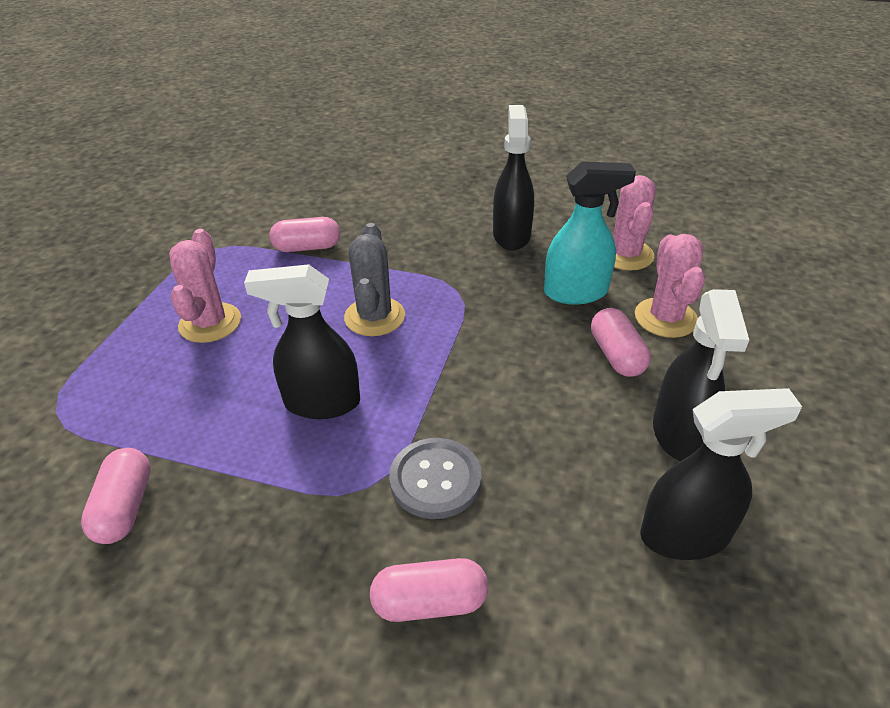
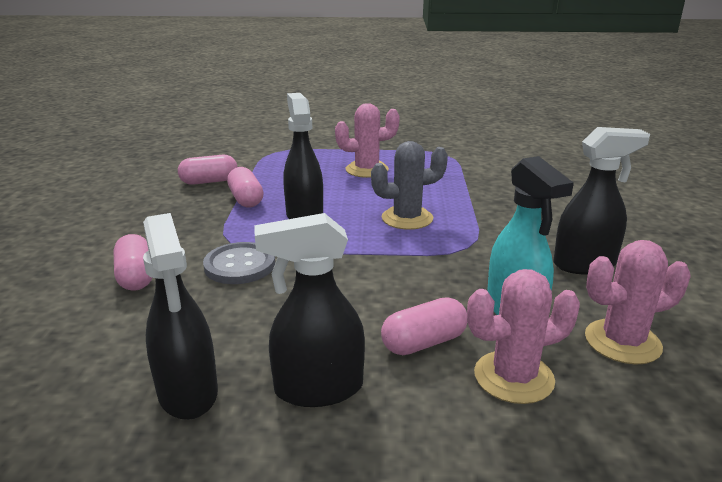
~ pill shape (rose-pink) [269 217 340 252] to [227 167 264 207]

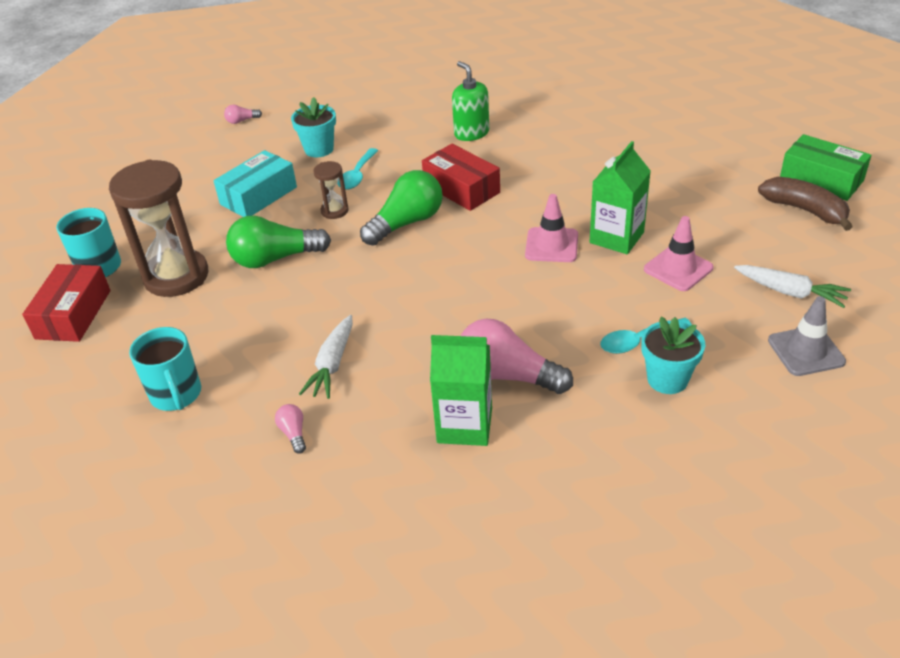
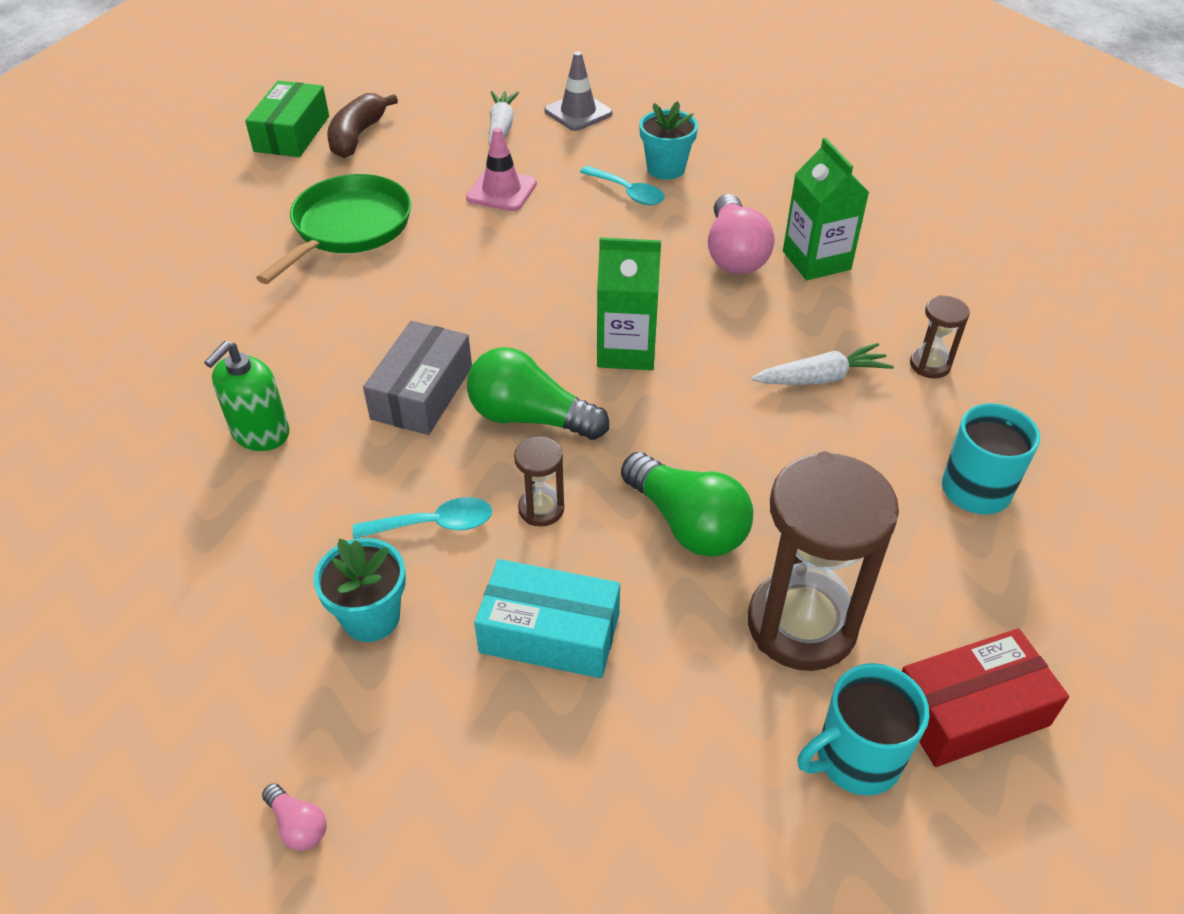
+ pan (leaf-green) [256 174 411 284]
~ package (scarlet) [422 144 500 211] to package (grey) [363 321 472 435]
~ milk carton (leaf-green) [590 141 651 254] to [597 238 661 370]
~ bulb (rose-pink) [275 404 306 454] to hourglass (brown) [910 295 970 379]
- safety cone (rose-pink) [525 194 578 262]

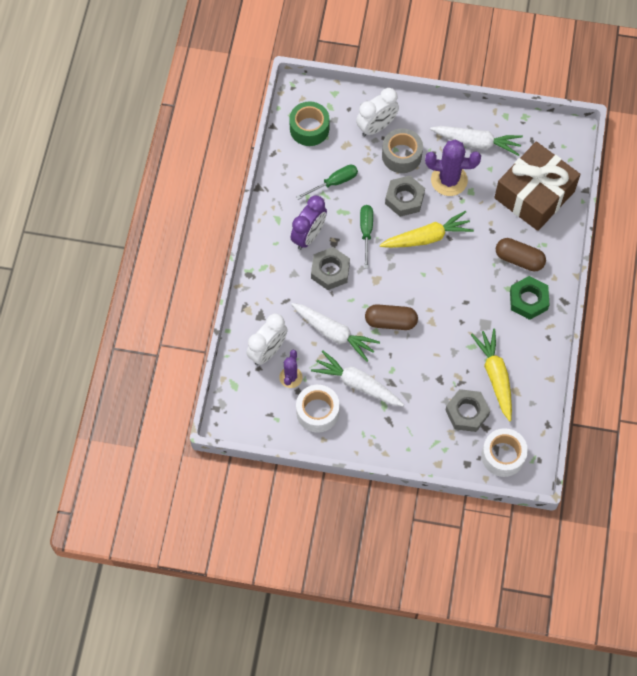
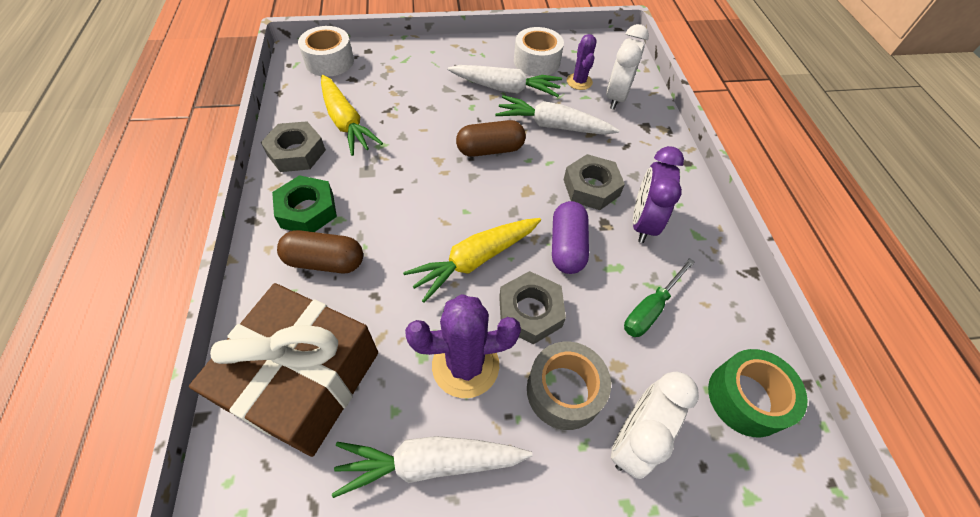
~ hex nut (grey) [446 389 490 432] to [261 121 326 172]
~ screwdriver (leaf-green) [360 205 373 269] to pill shape (purple) [552 201 589 274]

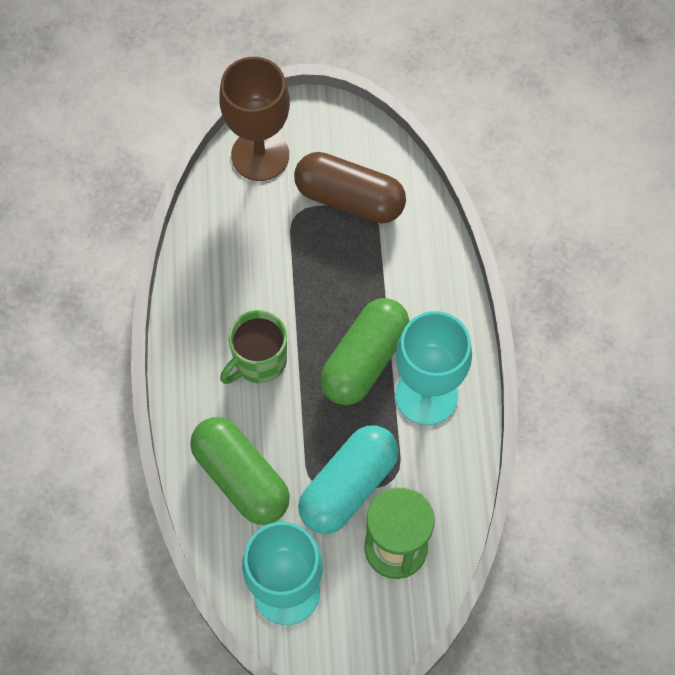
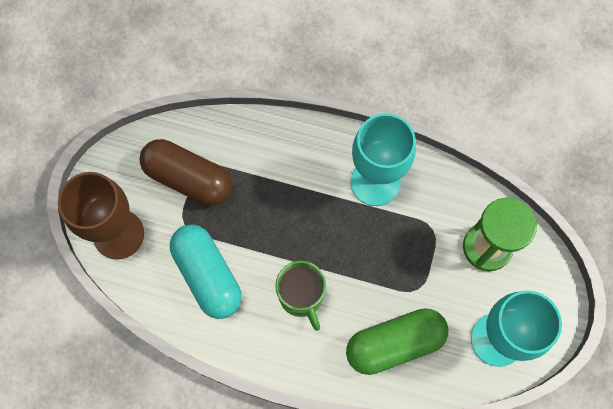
~ pill shape (brown) [294 152 406 224] = [139 139 232 206] 75 degrees clockwise
~ pill shape (turquoise) [298 425 399 534] to [170 224 242 319]
- pill shape (leaf-green) [320 298 410 405]

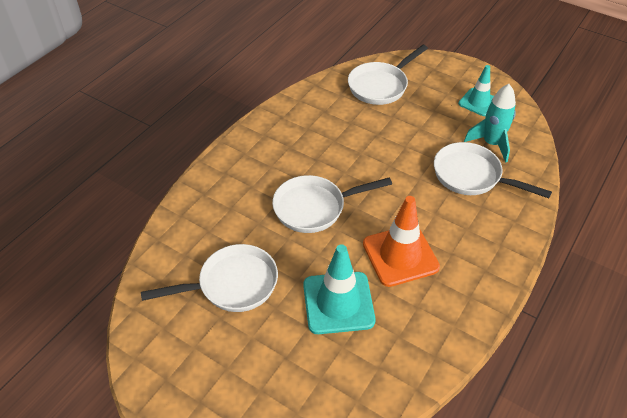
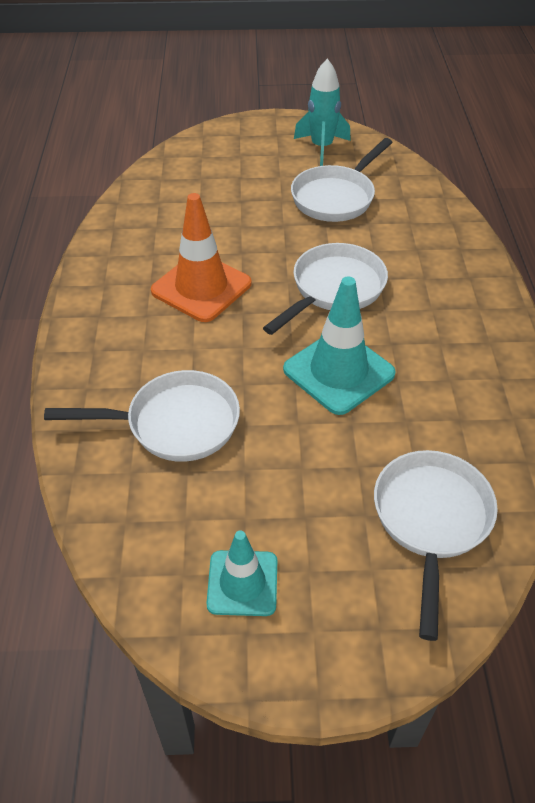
~ safety cone (turquoise) [303 244 375 334] to [283 276 396 415]
~ toy rocket (turquoise) [464 84 516 163] to [294 59 351 166]

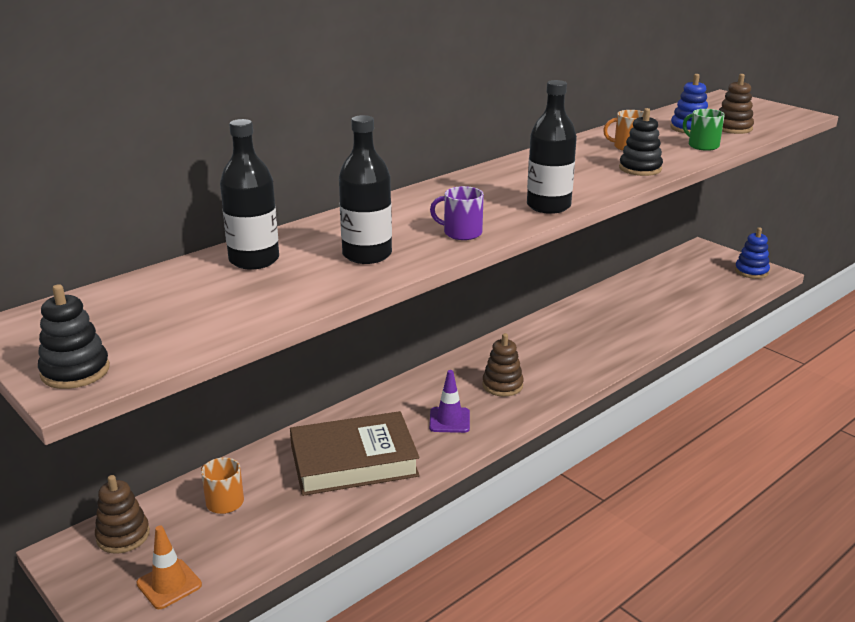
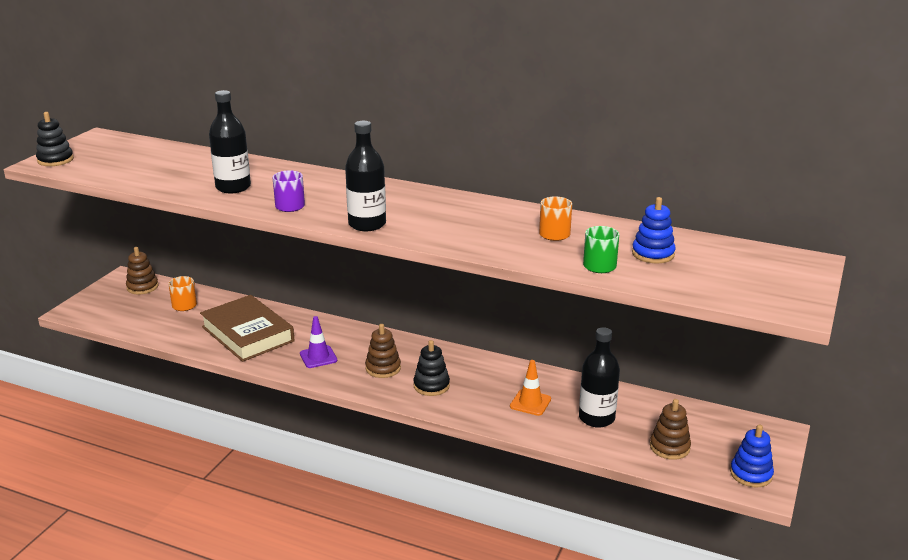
~ stacking rings (ebony) [619 108 663 176] to [413 340 450 396]
~ safety cone (orange-coloured) [136 526 202 609] to [510 360 551 416]
~ flask (ebony) [220 119 279 270] to [579 327 620 428]
~ stacking rings (brown) [719 74 754 134] to [650 399 691 460]

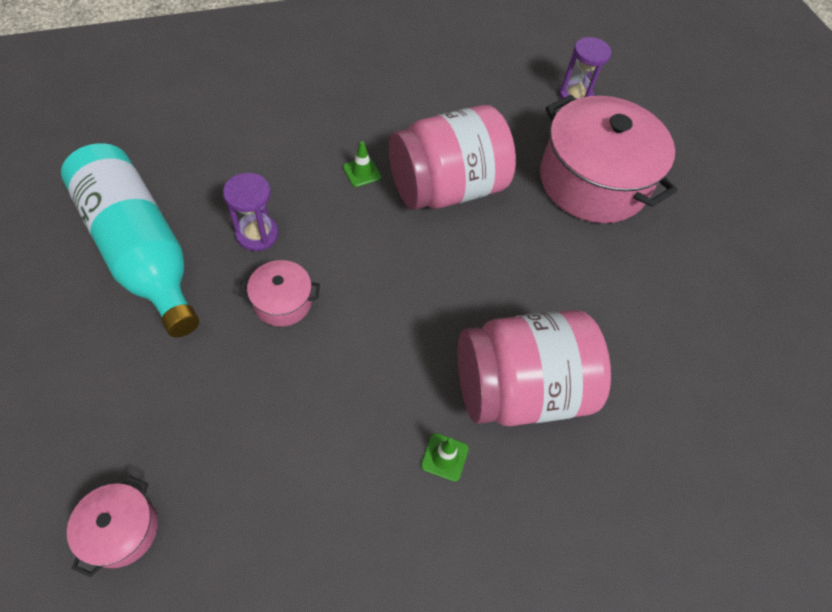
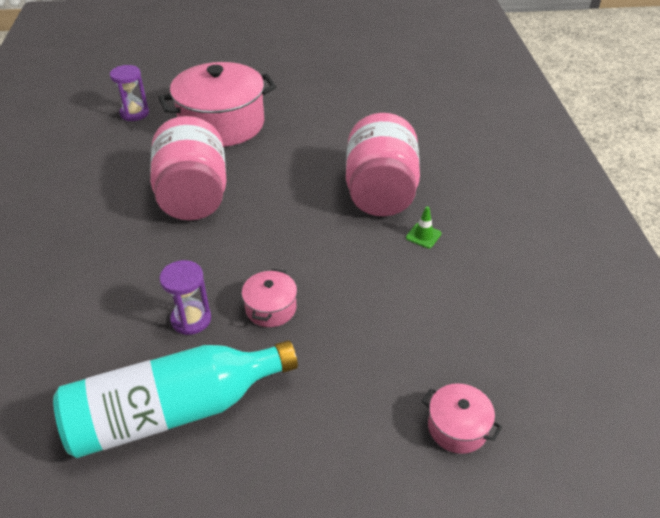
- safety cone (leaf-green) [343 141 381 187]

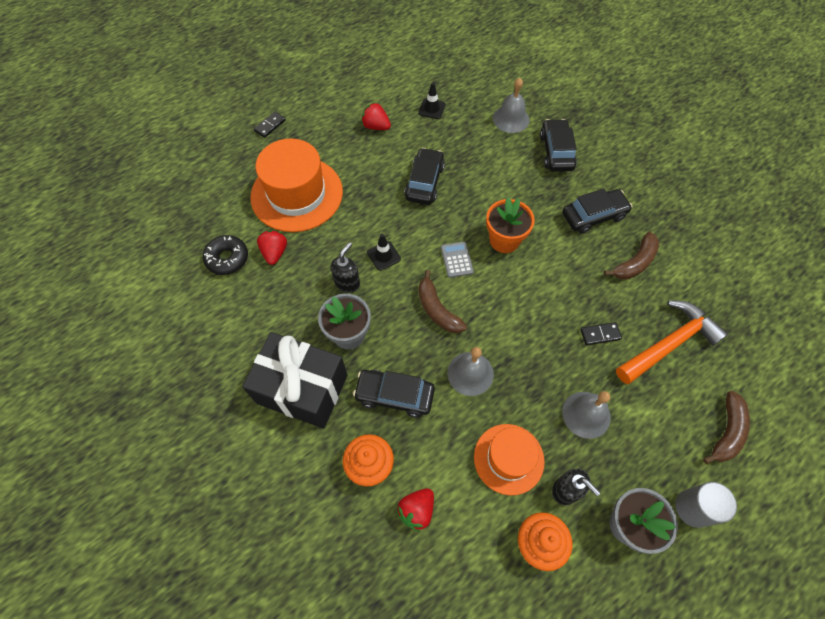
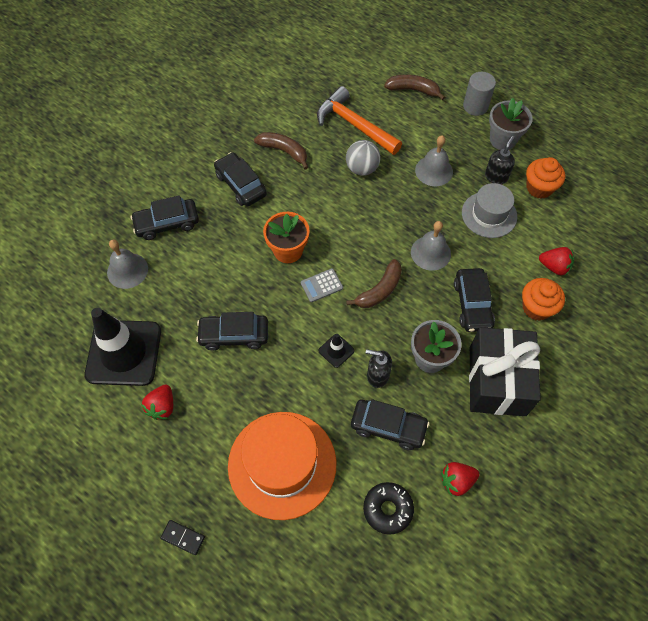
~ safety cone (ebony) [418 83 446 119] = [85 308 161 386] x2.44
~ domino piece (ebony) [581 322 622 345] to sphere (grey) [346 140 381 176]
+ automobile (ebony) [351 399 429 450]
~ berry (scarlet) [257 230 287 265] to [441 462 479 496]
~ tall hat (orange-coloured) [474 424 545 495] to tall hat (grey) [462 183 517 238]

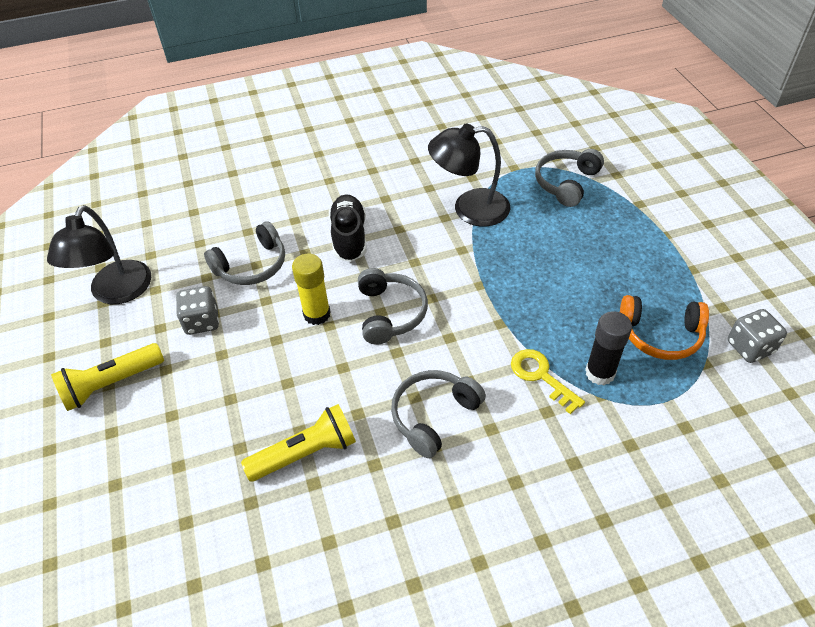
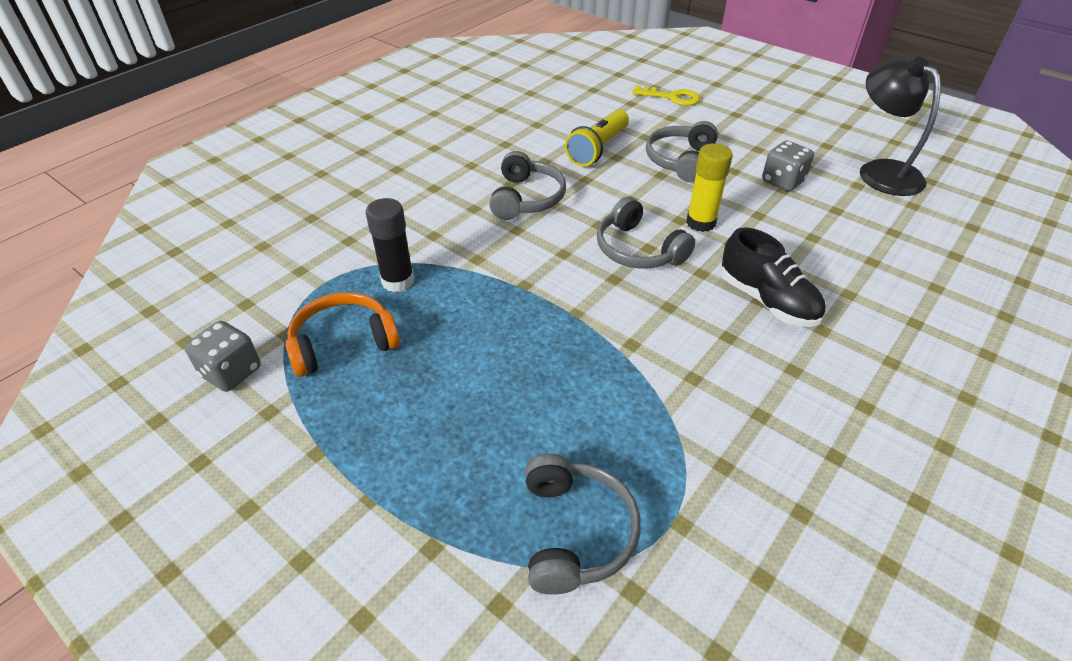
~ door key (golden) [511 349 585 414] to [632 85 700 106]
~ over-ear headphones (grey) [204 221 285 285] to [646 121 718 182]
- flashlight (golden) [51 343 164 411]
- desk lamp (ebony) [428 124 510 227]

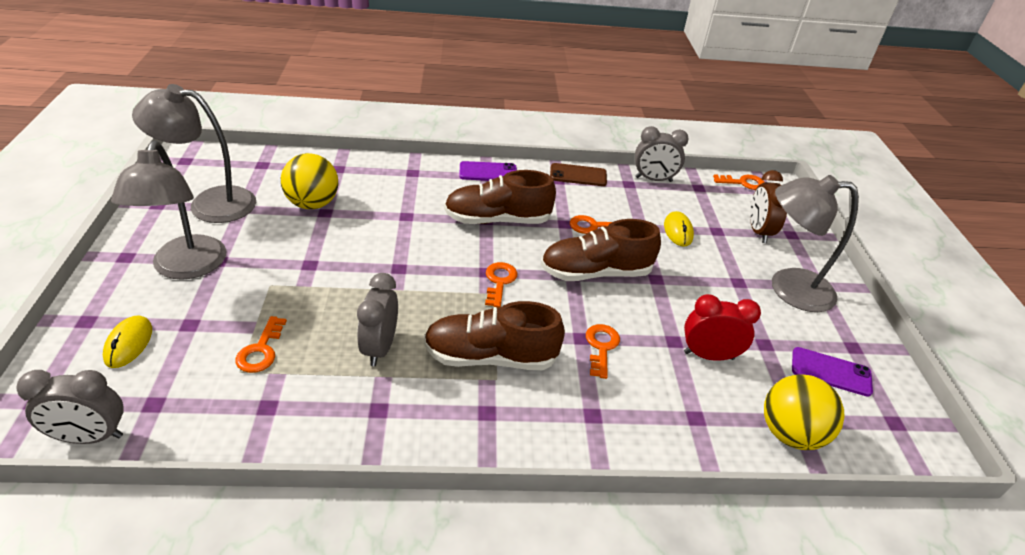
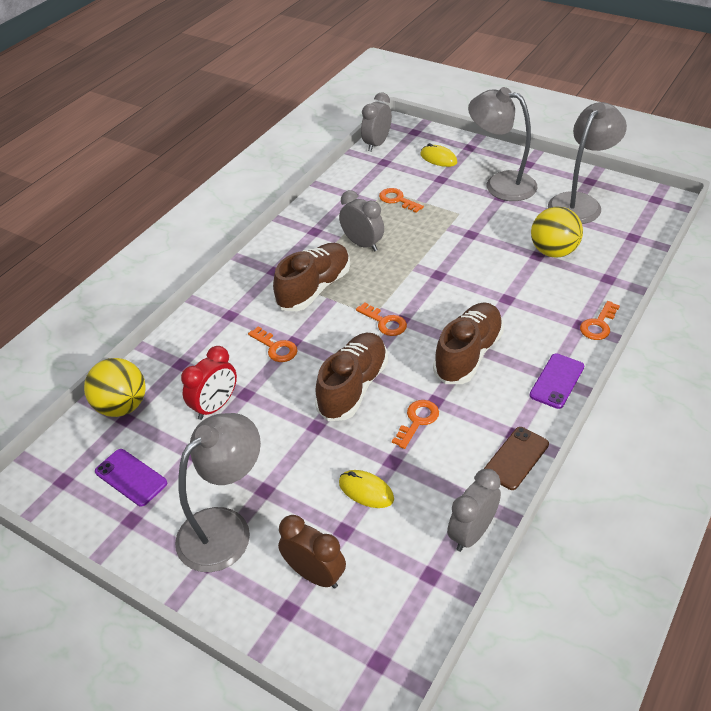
~ mobile phone (purple) [792 347 873 397] = [95 449 167 506] 75 degrees clockwise
~ door key (orange-coloured) [713 174 765 190] to [580 301 620 340]

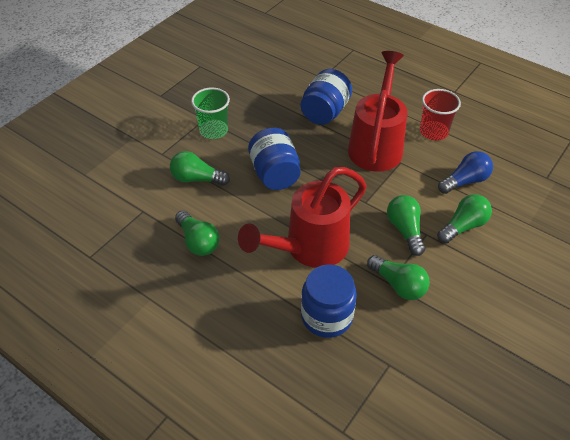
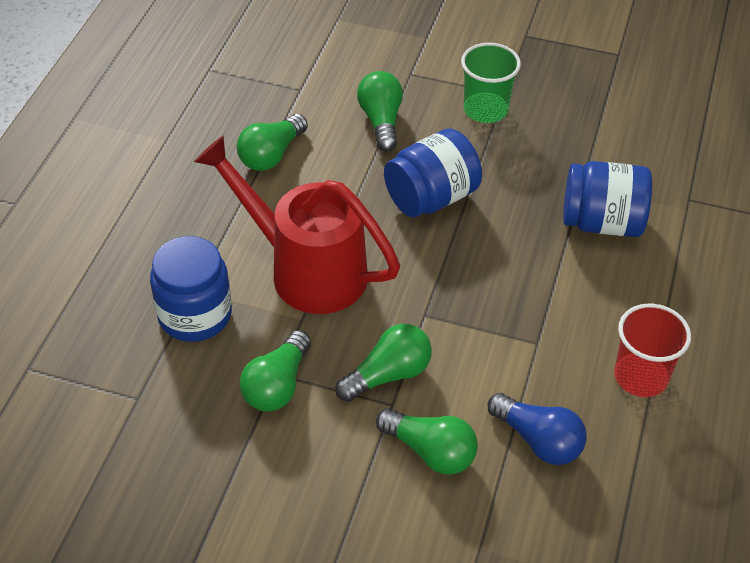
- watering pot (scarlet) [348 51 407 172]

